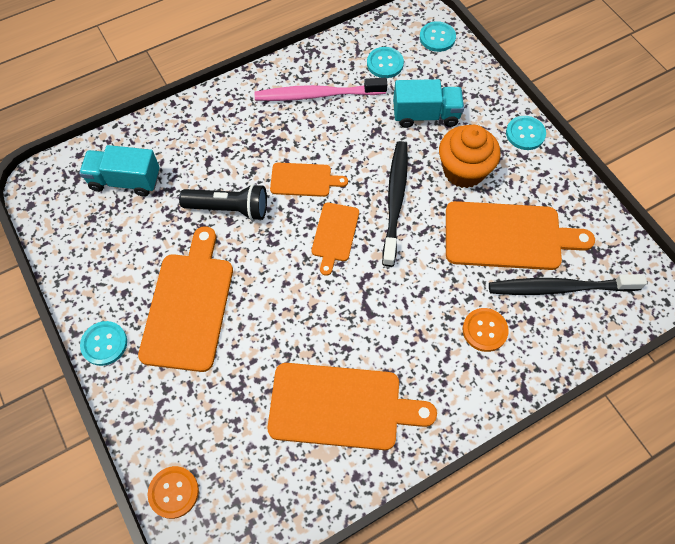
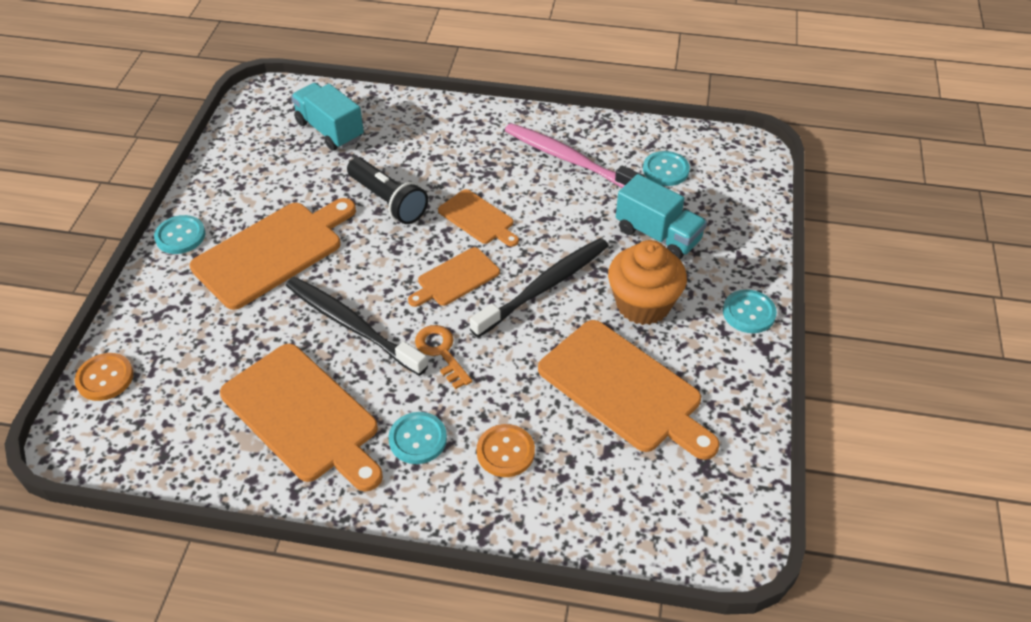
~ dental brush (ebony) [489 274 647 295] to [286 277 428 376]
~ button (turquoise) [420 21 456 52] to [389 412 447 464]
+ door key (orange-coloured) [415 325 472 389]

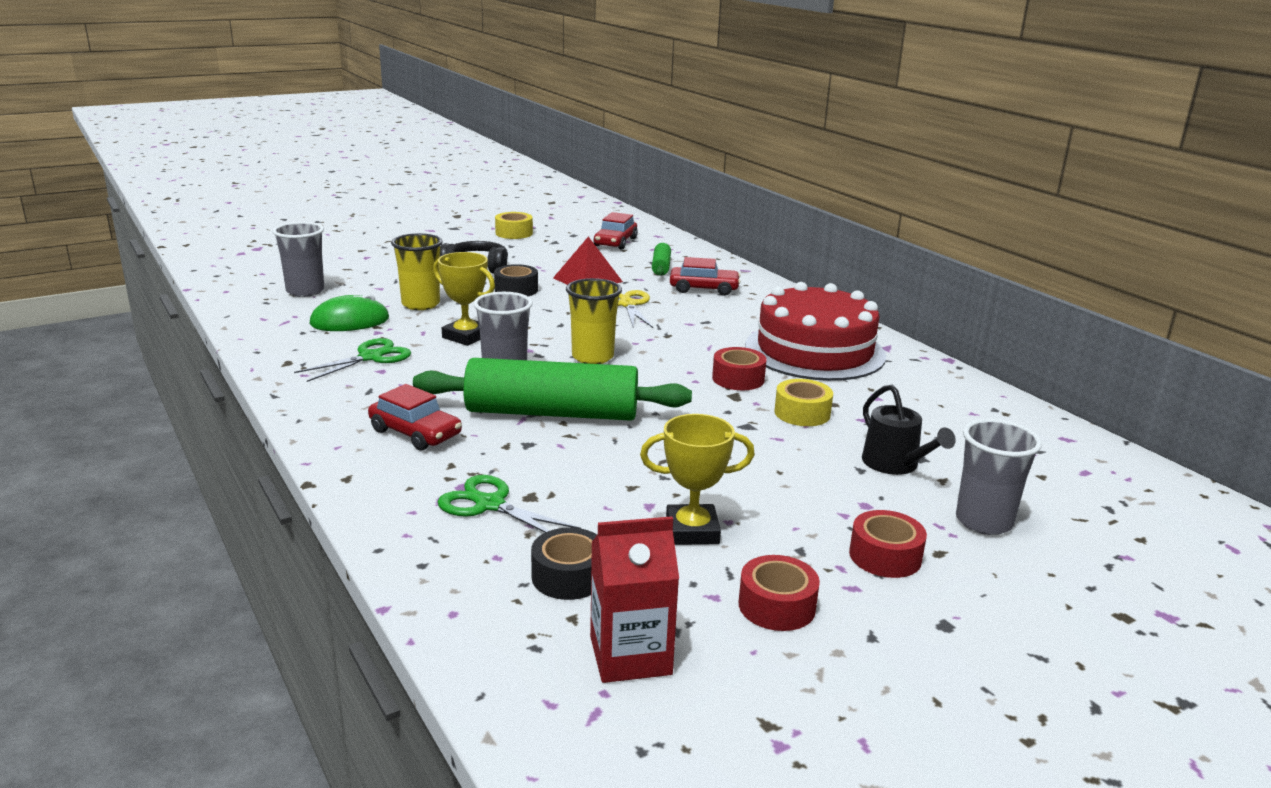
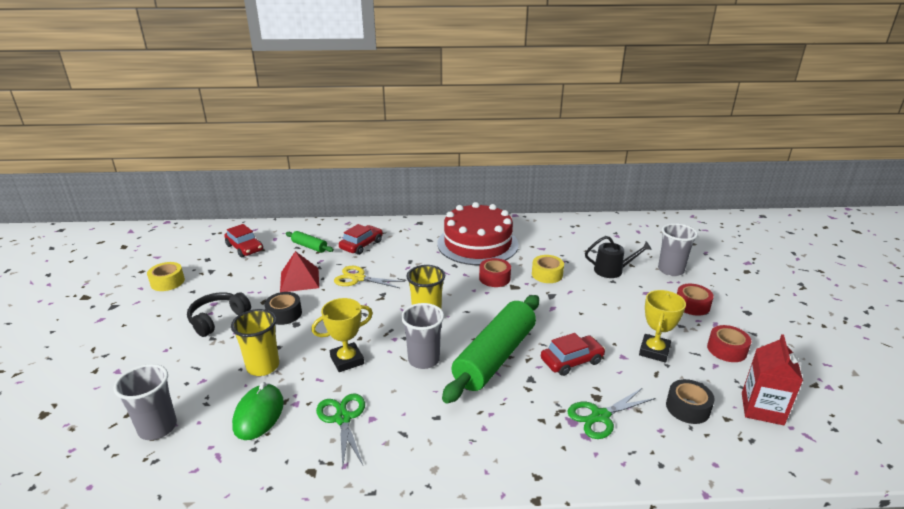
~ automobile (scarlet) [368 384 462 450] to [541 333 605 376]

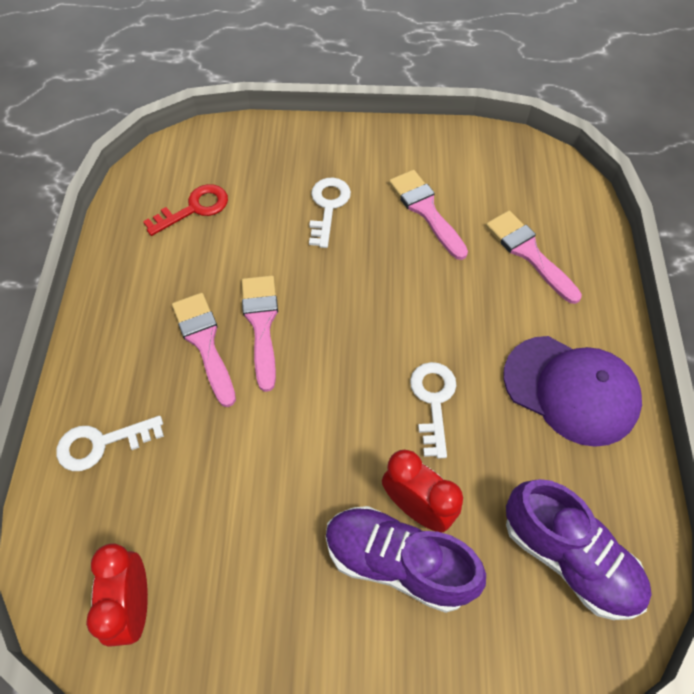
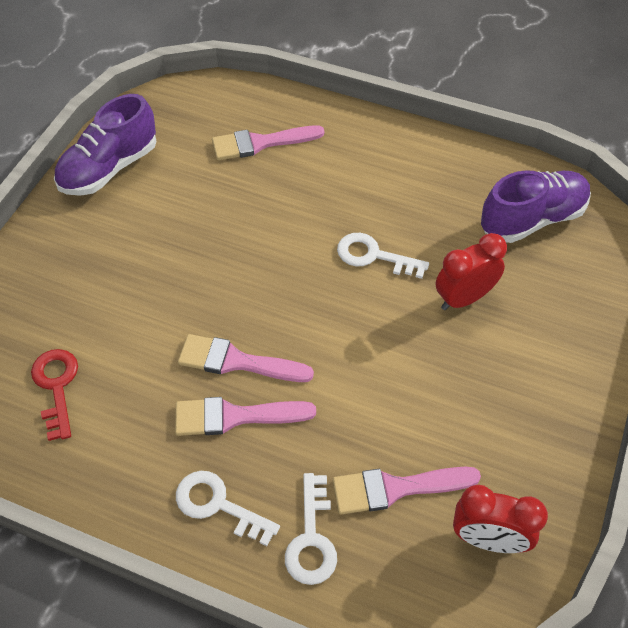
~ lace-up shoe (purple) [326 506 486 613] to [54 94 156 196]
~ door key (snow-white) [309 178 351 248] to [176 471 280 546]
~ paint brush (rose-pink) [389 170 468 260] to [333 467 481 514]
- cap (purple) [503 336 642 447]

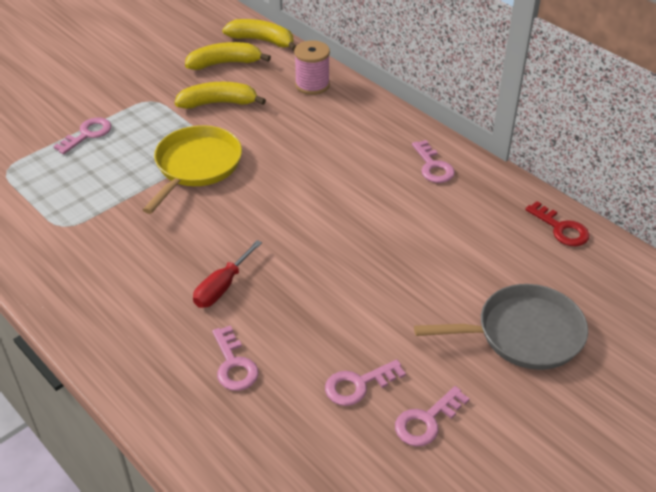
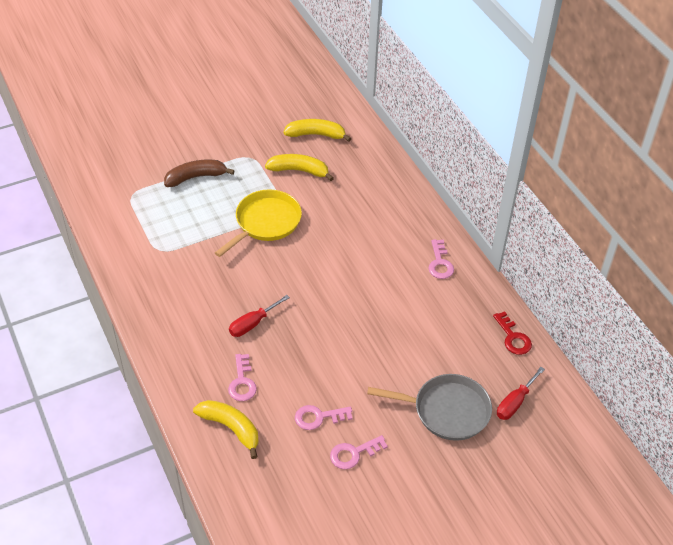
~ door key (rose-pink) [53 117 111 154] to banana (brown) [164 160 234 187]
~ banana (golden) [222 19 296 51] to [193 400 259 459]
+ screwdriver (scarlet) [497 367 545 420]
- reel of thread (rose-pink) [294 40 330 95]

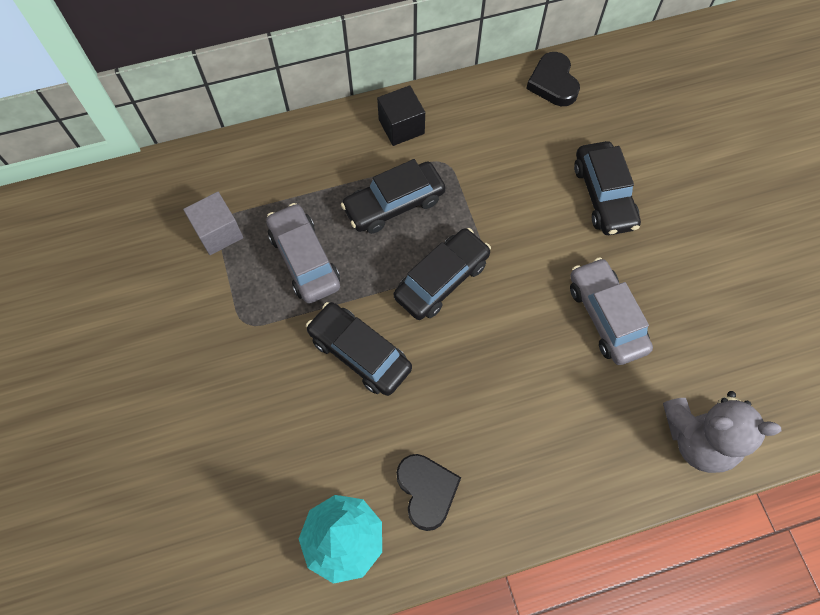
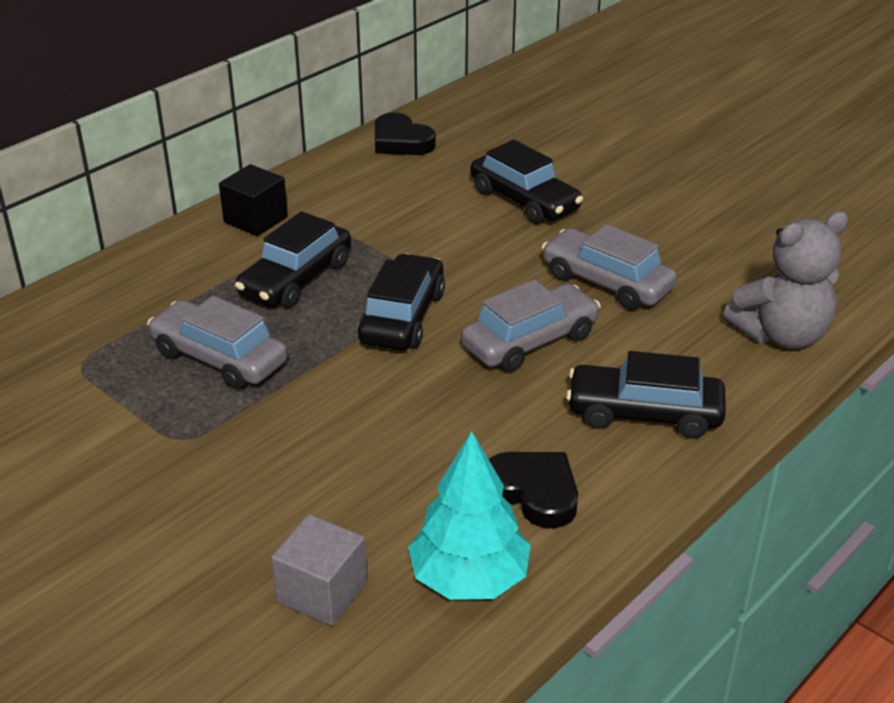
~ block (grey) [183 192 243 255] to [271 514 367 626]
+ automobile (grey) [461 280 601 372]
~ automobile (ebony) [306 302 412 396] to [566 351 726 439]

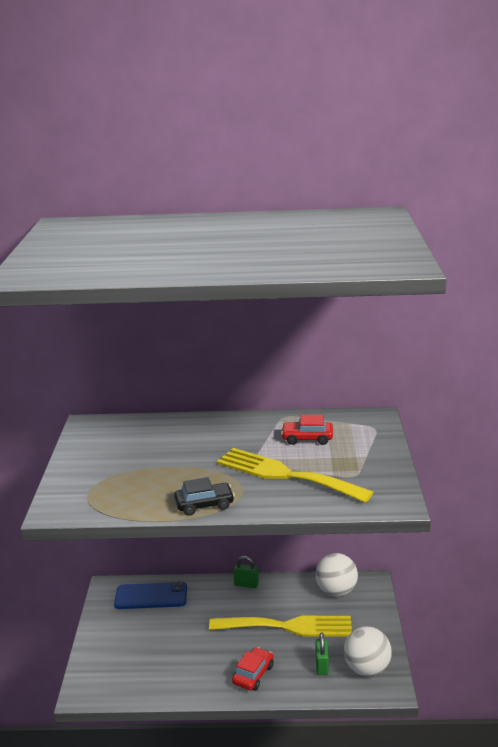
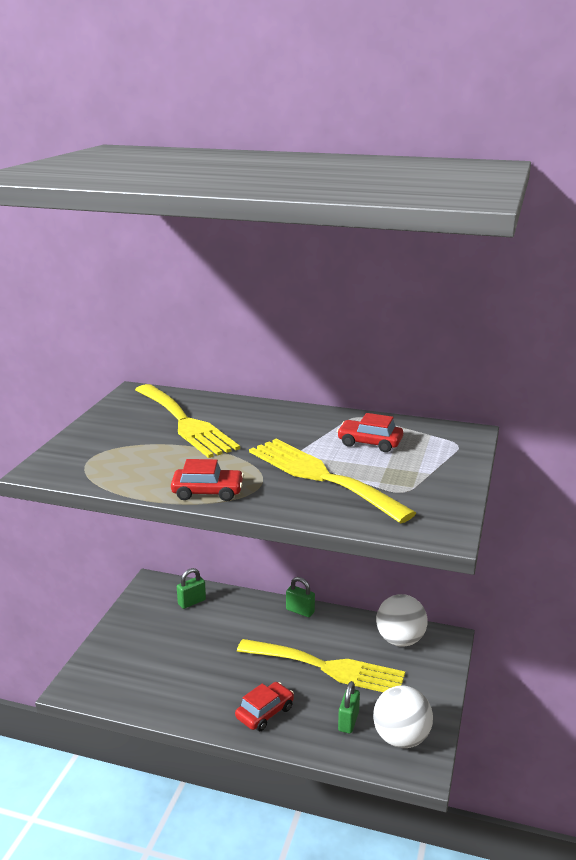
+ dinner fork (golden) [135 384 240 458]
~ automobile (ebony) [174 477 235 516] to automobile (scarlet) [171 459 244 501]
~ mobile phone (royal blue) [114 582 187 609] to padlock (leaf-green) [177 568 206 609]

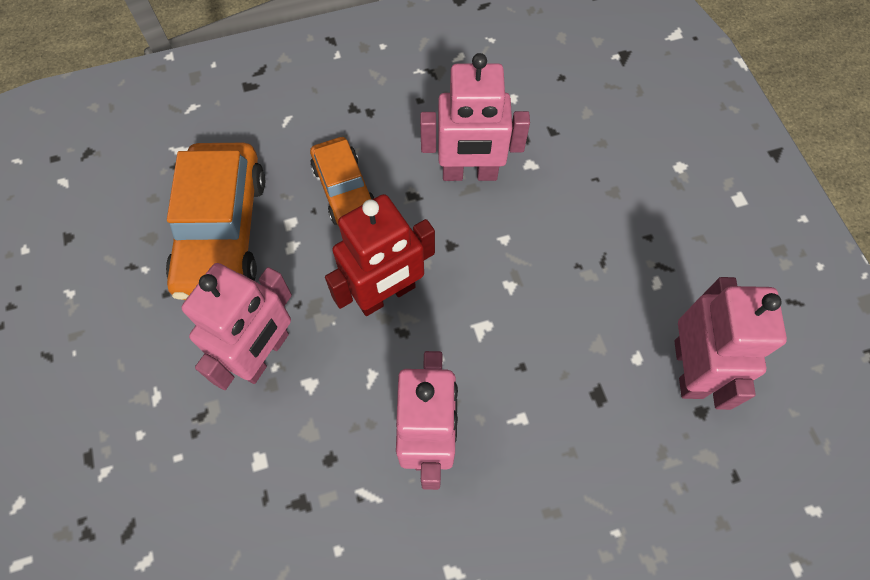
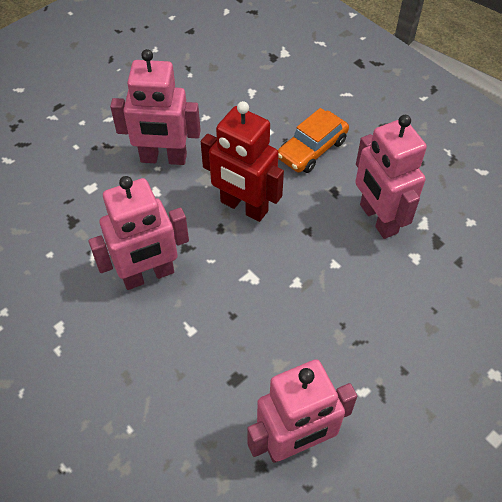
- automobile (orange-coloured) [166 143 265 300]

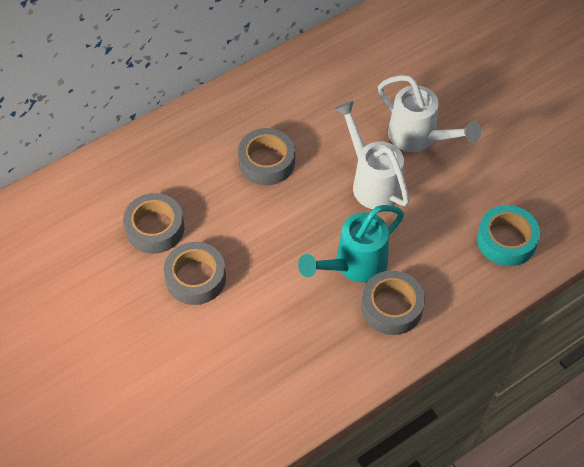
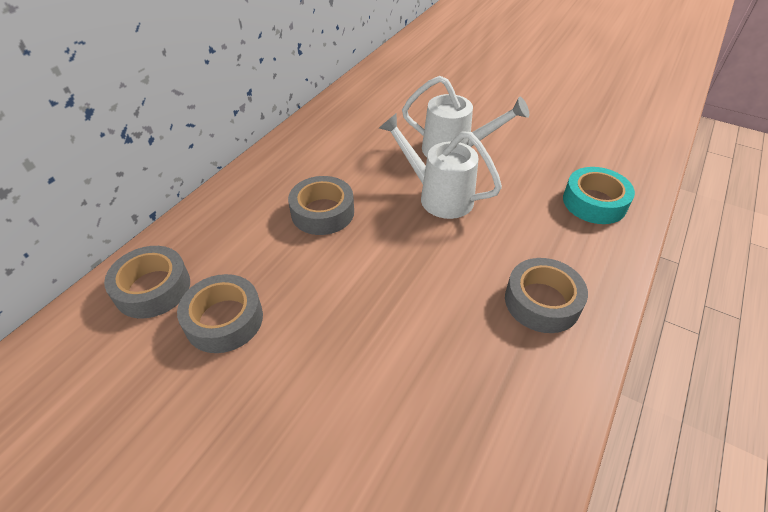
~ sticky tape (grey) [164 242 226 305] to [104 246 190 318]
- watering pot (turquoise) [298 205 404 283]

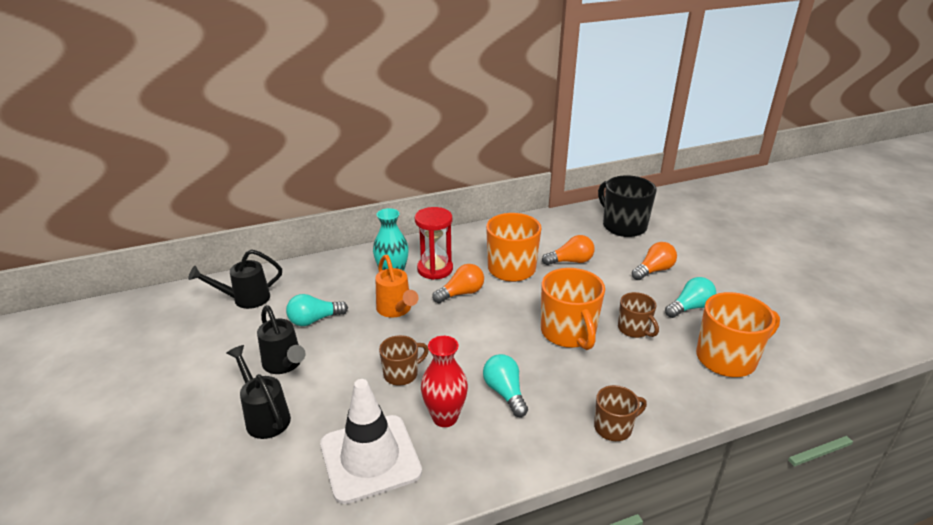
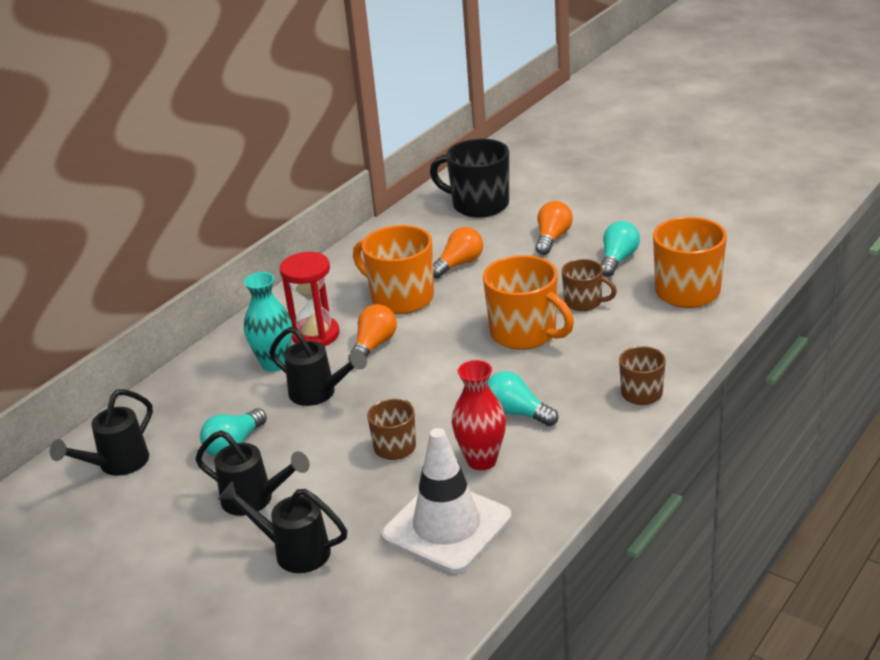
~ watering pot (orange-coloured) [375 255 418 318] to watering pot (ebony) [269 327 367 406]

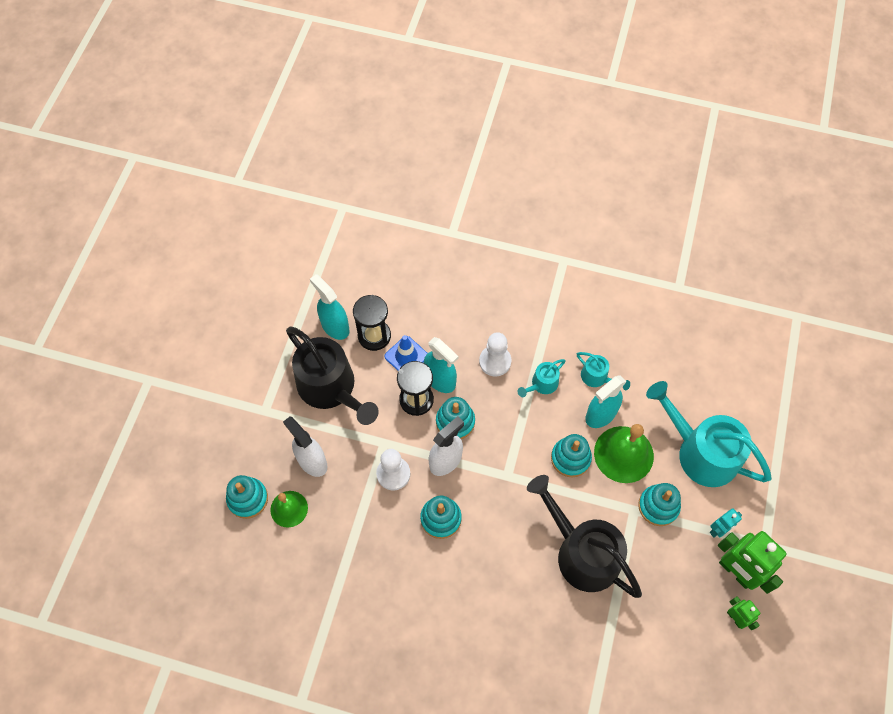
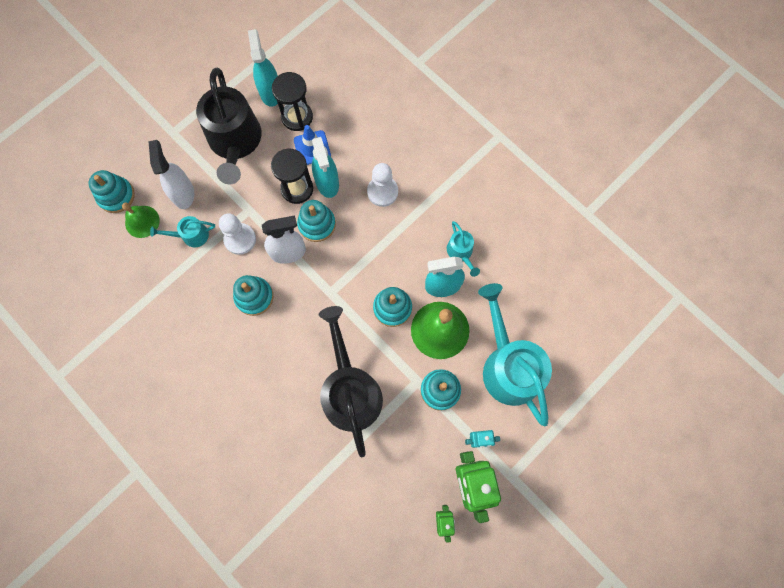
~ watering pot (turquoise) [518 359 566 397] to [150 216 215 248]

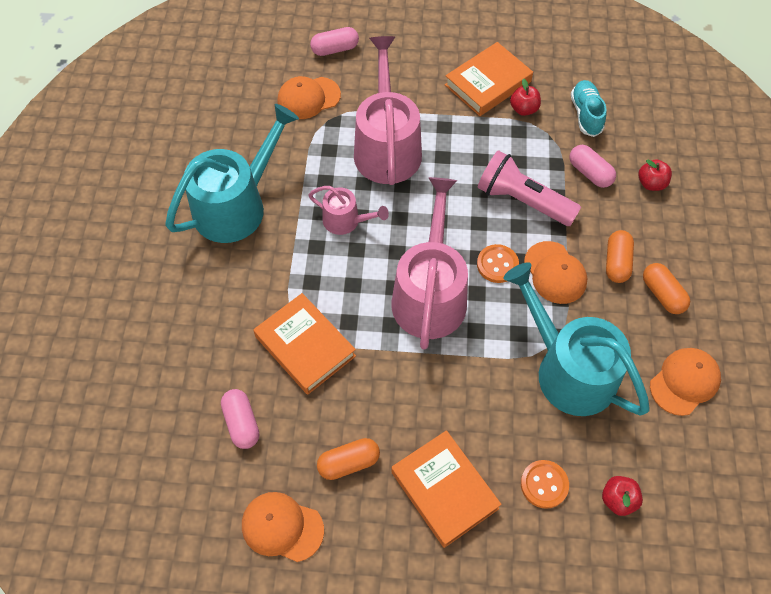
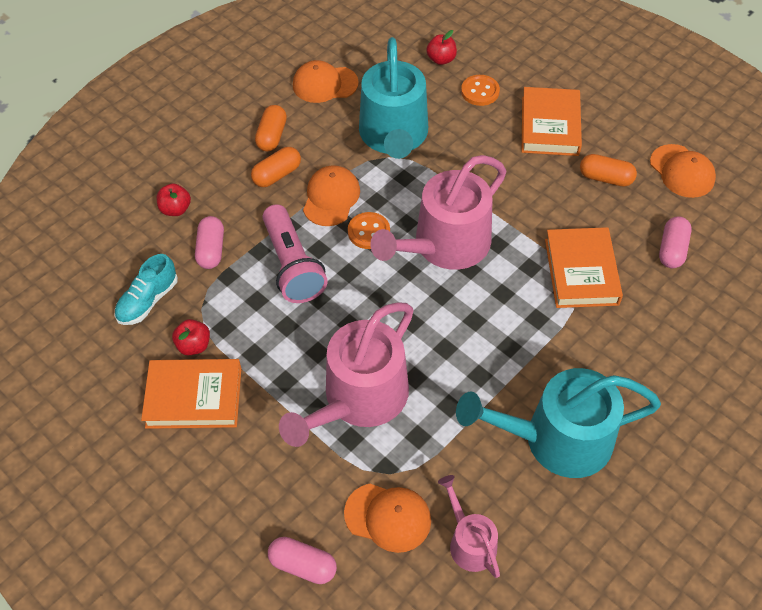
~ watering pot (rose-pink) [309 186 389 235] to [438 475 500 578]

